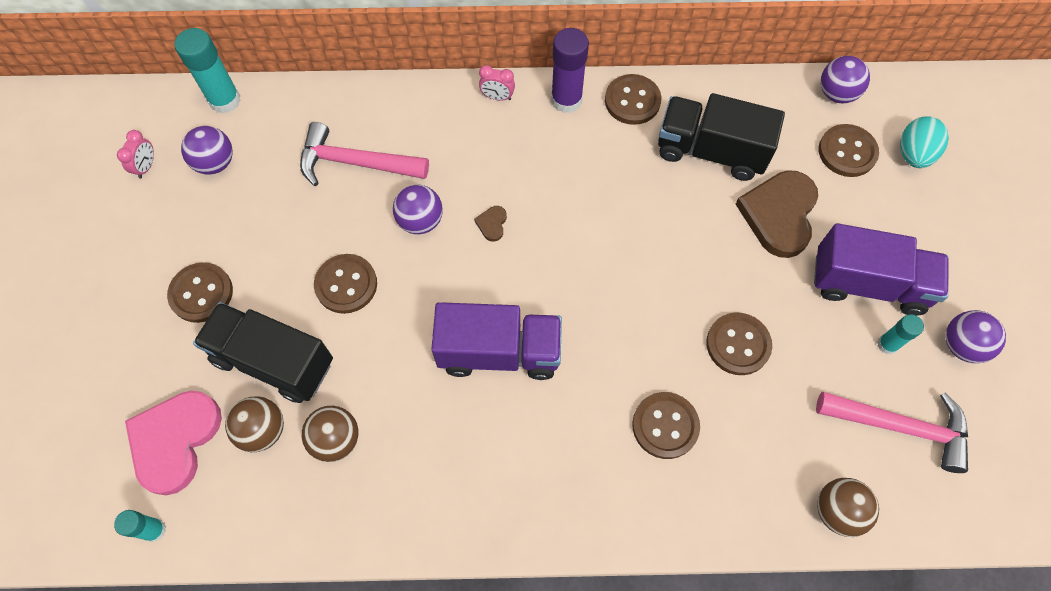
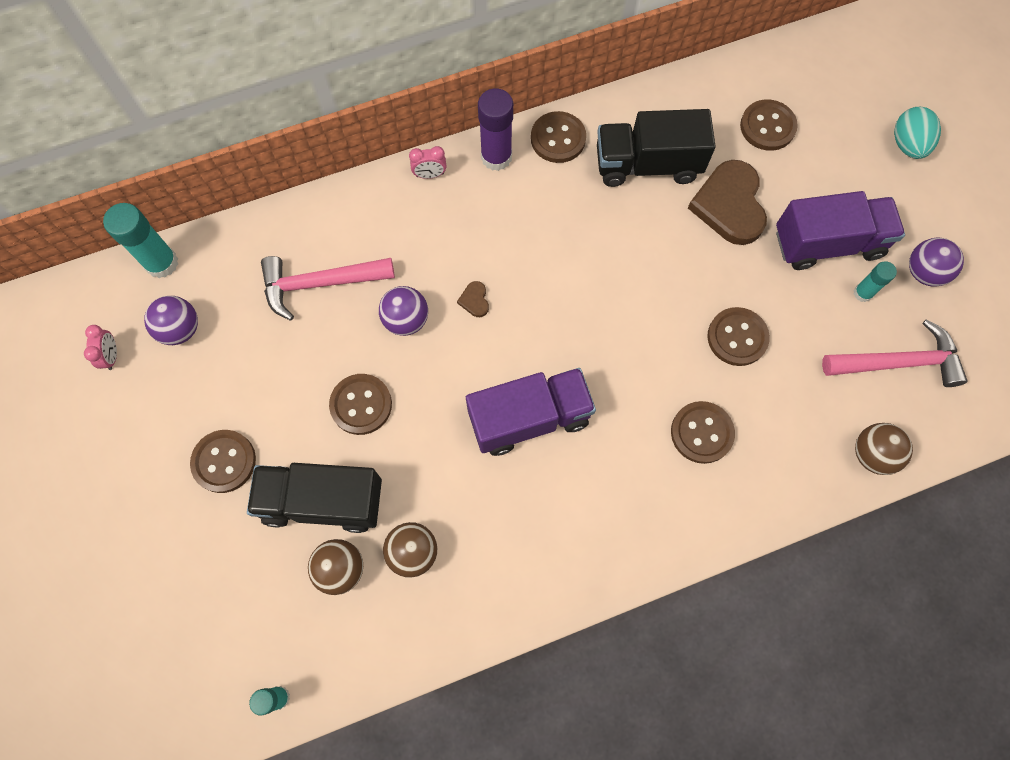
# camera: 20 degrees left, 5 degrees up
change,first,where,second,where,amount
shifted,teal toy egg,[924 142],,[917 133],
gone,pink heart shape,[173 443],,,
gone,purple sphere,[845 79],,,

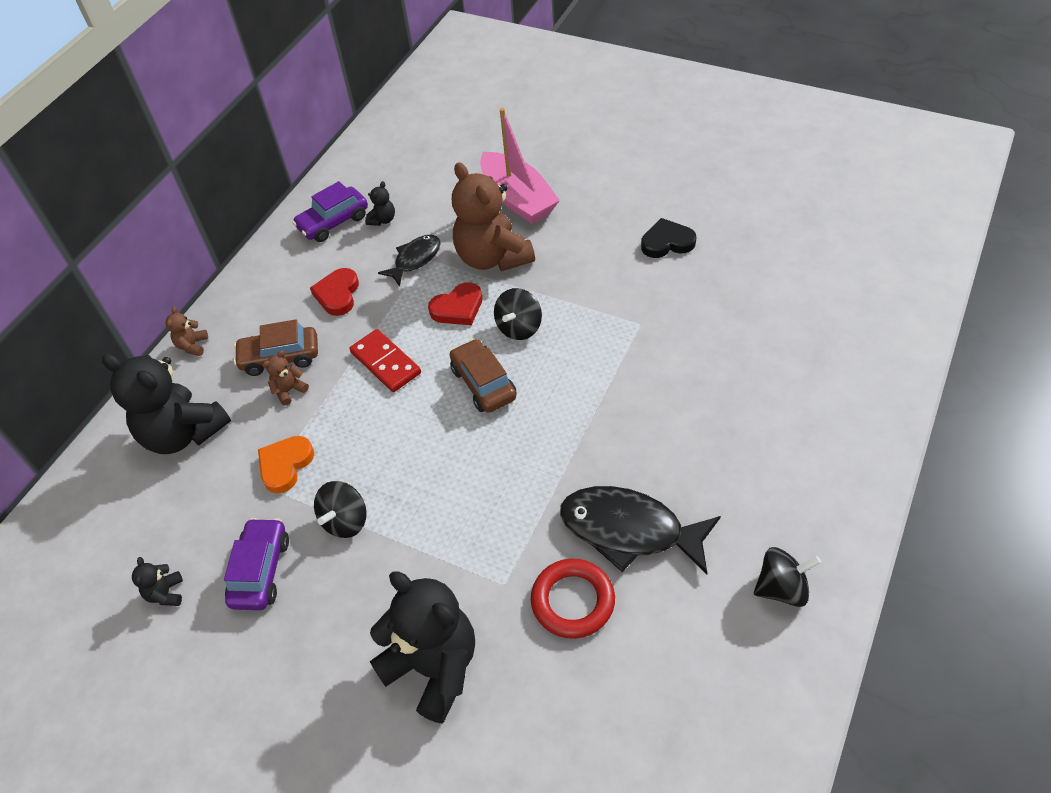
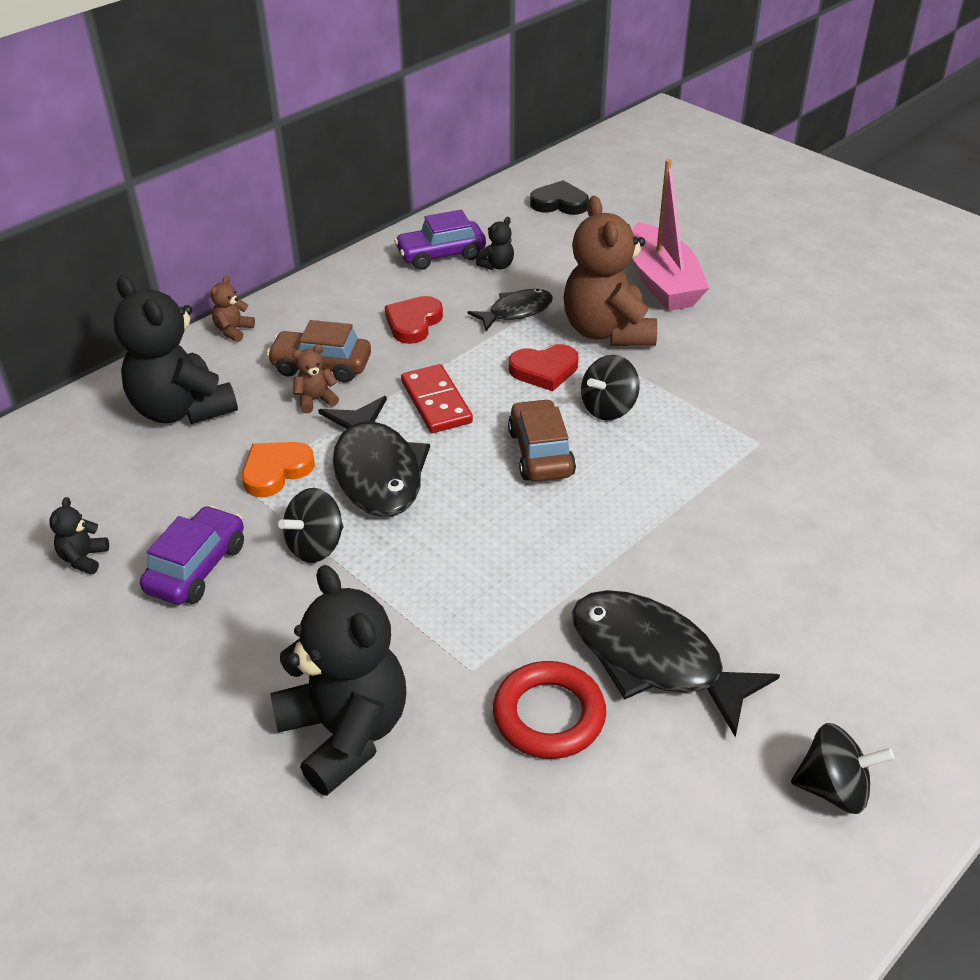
# camera: 15 degrees right, 10 degrees down
change,first,where,second,where,amount
new,,,jet-black toy fish,[374 456],
shifted,jet-black heart shape,[668 238],,[559 197],

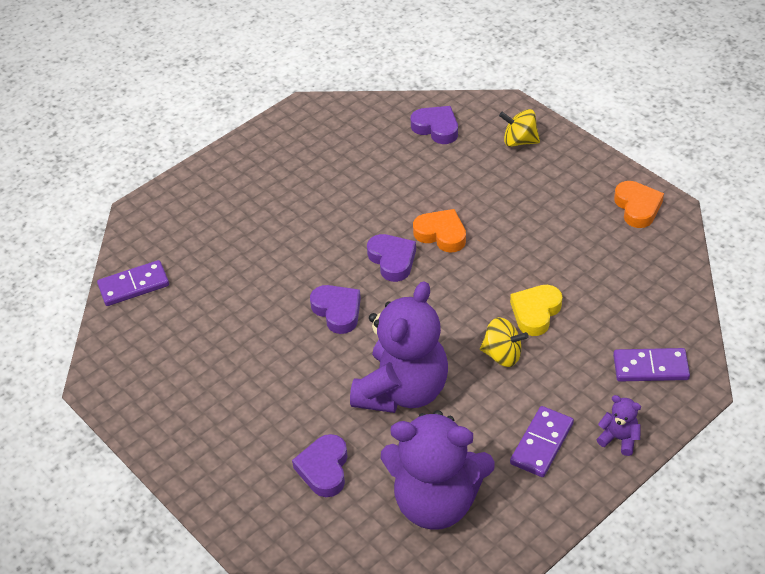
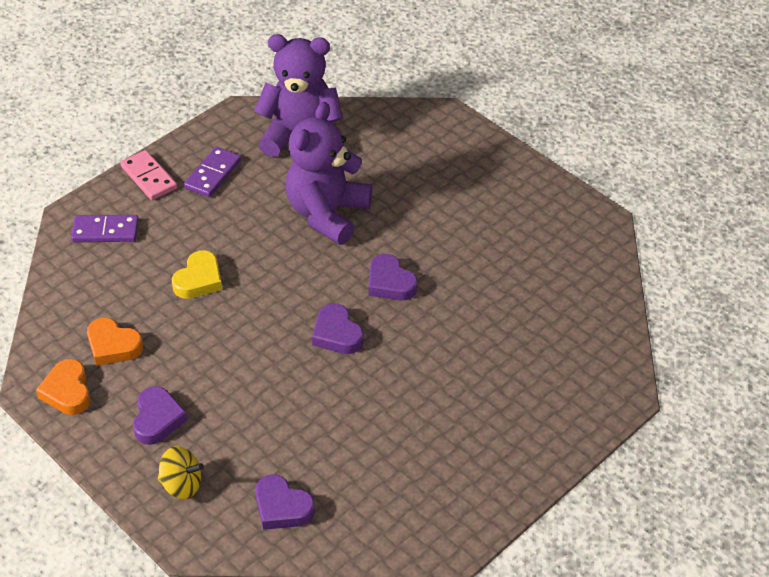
# camera: 175 degrees right, 0 degrees up
change,first,where,second,where,amount
shifted,orange-coloured heart shape,[439 231],,[115 342],
swapped,purple stuffed bear,[618 425],pink domino tile,[148 175],
shifted,purple heart shape,[320 465],,[160 415],
gone,purple domino tile,[133 283],,,
gone,yellow spinning top,[504 342],,,

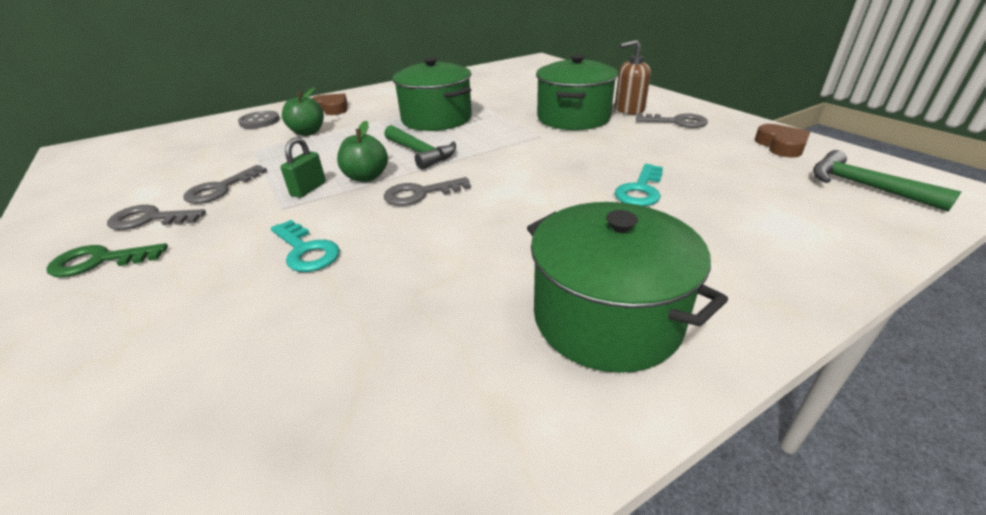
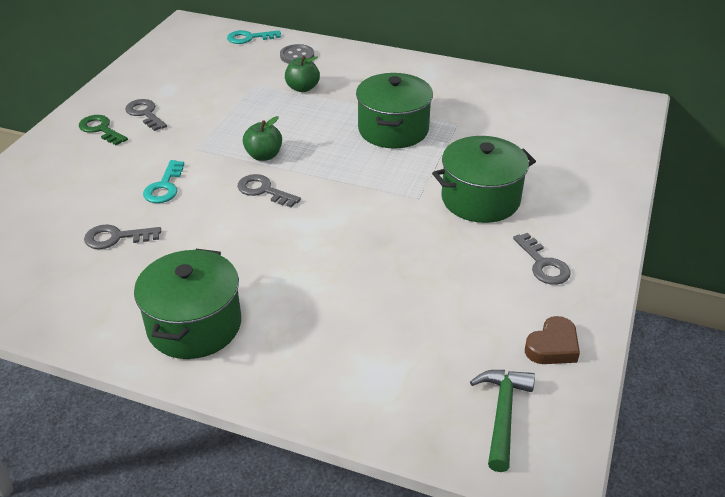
# camera: 50 degrees right, 5 degrees up
change,first,where,second,where,amount
shifted,gray key,[225 184],,[122 236],
shifted,teal key,[639 185],,[254 37],
gone,emerald lock,[303 167],,,
gone,dark brown heart shape,[330 104],,,
gone,emerald hammer,[420 147],,,
gone,dark brown pump bottle,[633 77],,,

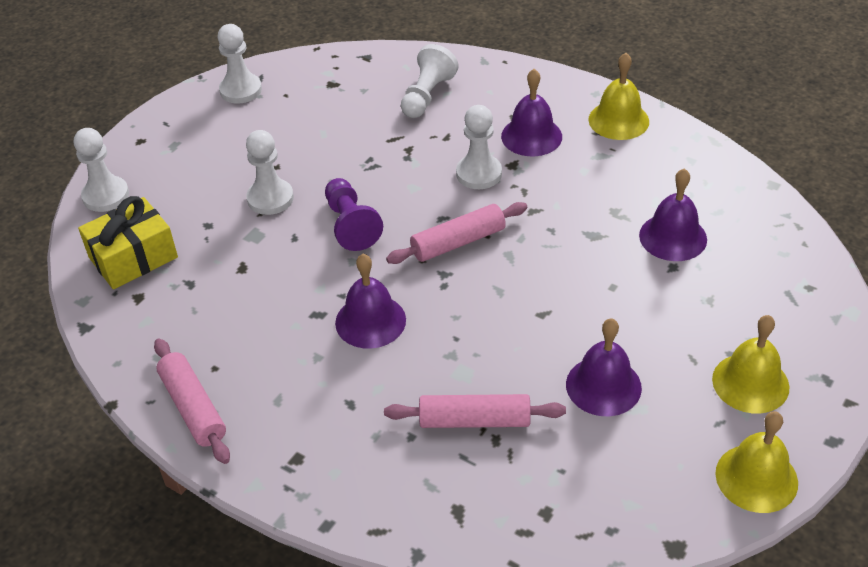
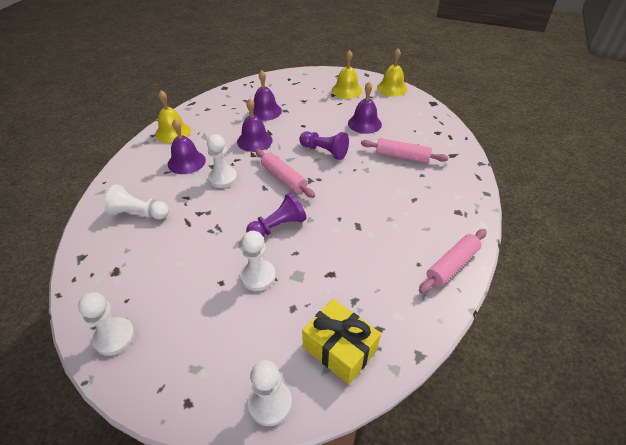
# camera: 105 degrees left, 0 degrees up
change,first,where,second,where,amount
shifted,purple hand bell,[370 301],,[255 125],
new,,,purple chess pawn,[324 145],
rotated,pink pastry roller,[475 411],,[405 150],60 degrees counterclockwise

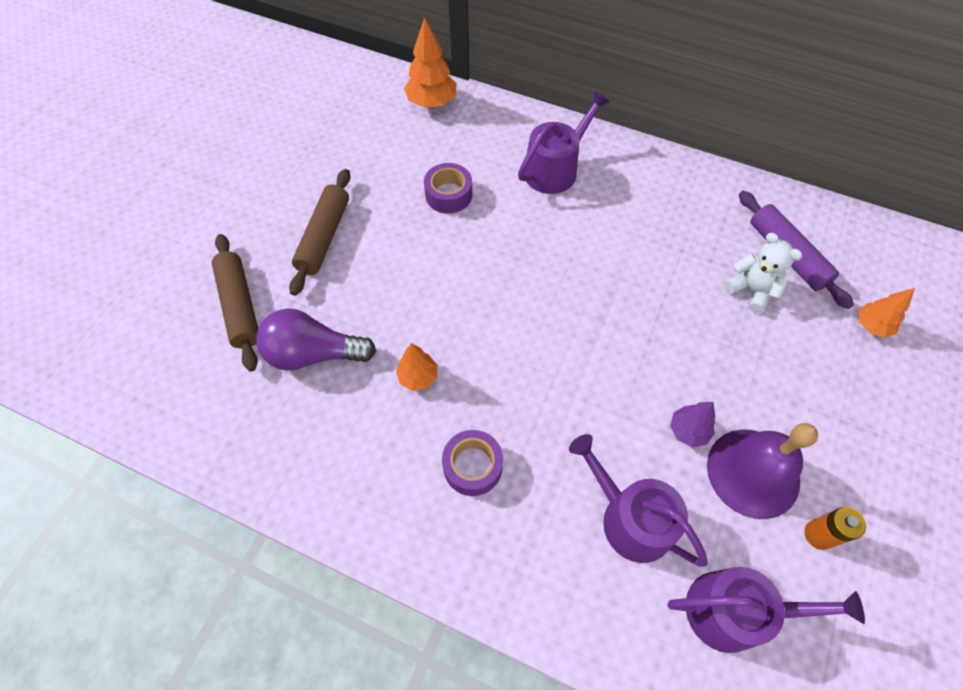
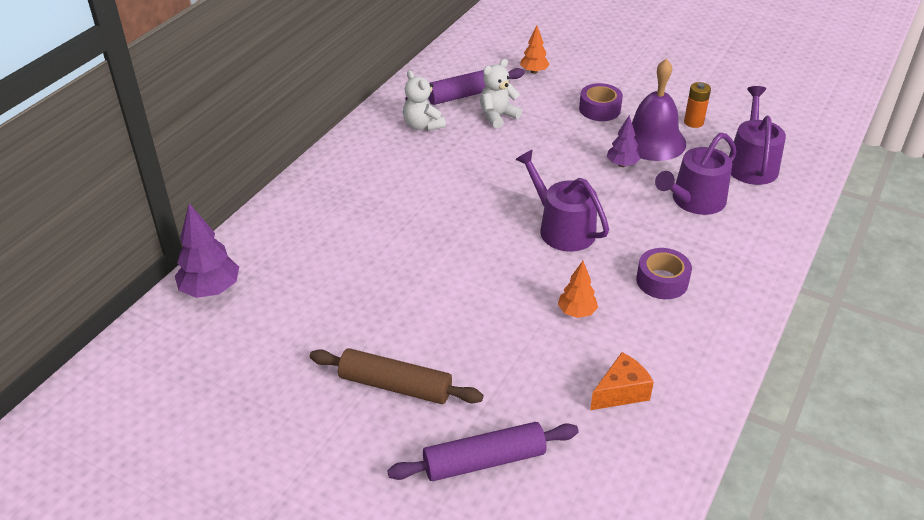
# camera: 85 degrees left, 20 degrees down
change,first,where,second,where,amount
repainted,orange-coloured fir tree,[430 62],purple fir tree,[207 250],
repainted,dark brown pastry roller,[235 302],purple pastry roller,[483 451],
new,,,white stuffed bear,[424 100],
shifted,purple sprinkling can,[564 142],,[562 201],
shifted,purple sticky tape,[448 188],,[601 102],
new,,,orange-coloured cheese,[622 381],
gone,purple lightbulb,[316 340],,,

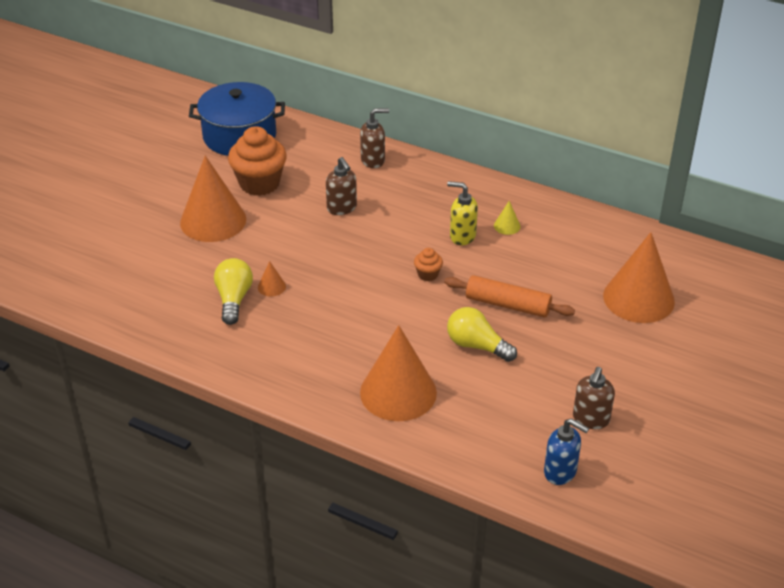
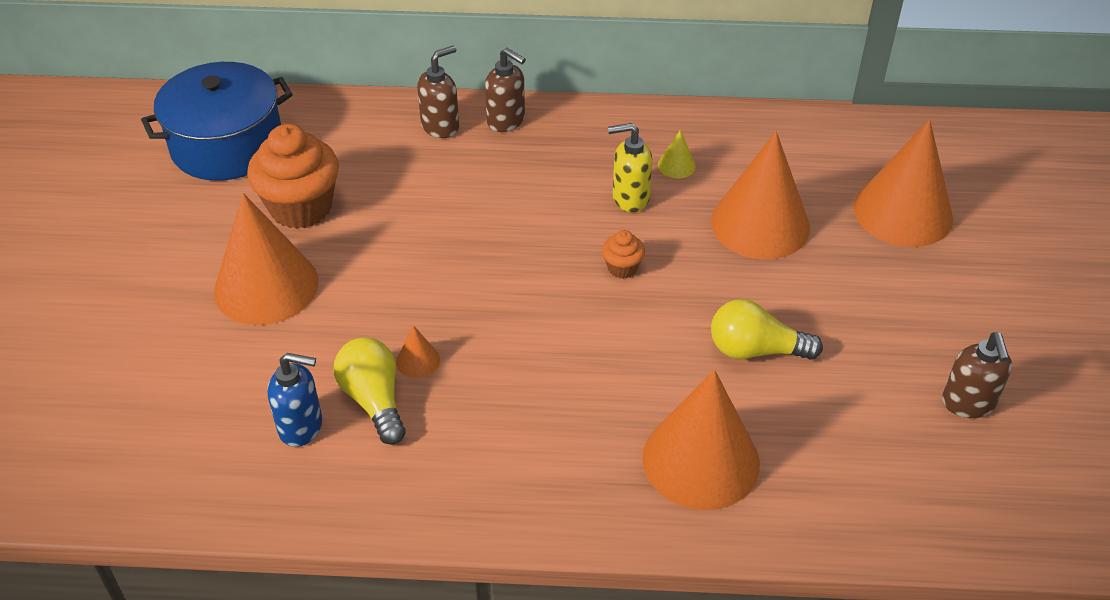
# camera: 25 degrees left, 5 degrees up
change,first,where,second,where,amount
shifted,cobalt pump bottle,[566 451],,[295 400],
shifted,dark brown pump bottle,[341 186],,[505 90],
new,,,orange-coloured solid cone,[760 195],
gone,orange-coloured pastry roller,[509 296],,,

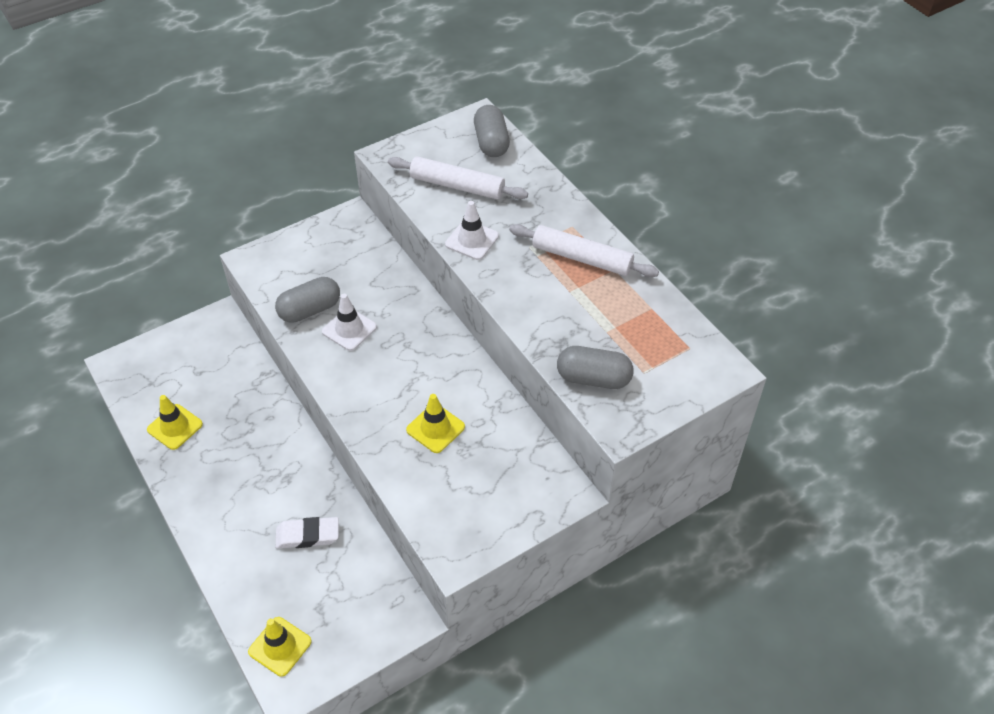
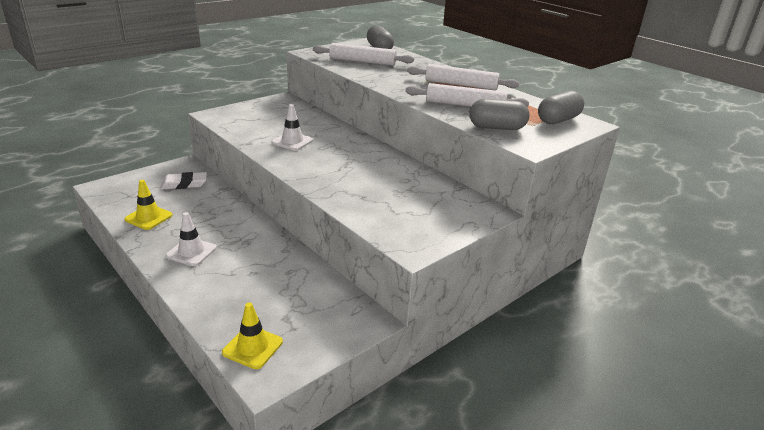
# camera: 10 degrees left, 20 degrees down
change,first,where,second,where,amount
shifted,white eraser,[307 533],,[183 181],
shifted,white road cone,[472 230],,[191 239],
new,,,white pastry roller,[467 95],
shifted,gray capsule,[307 300],,[561 107],
gone,yellow road cone,[435 423],,,

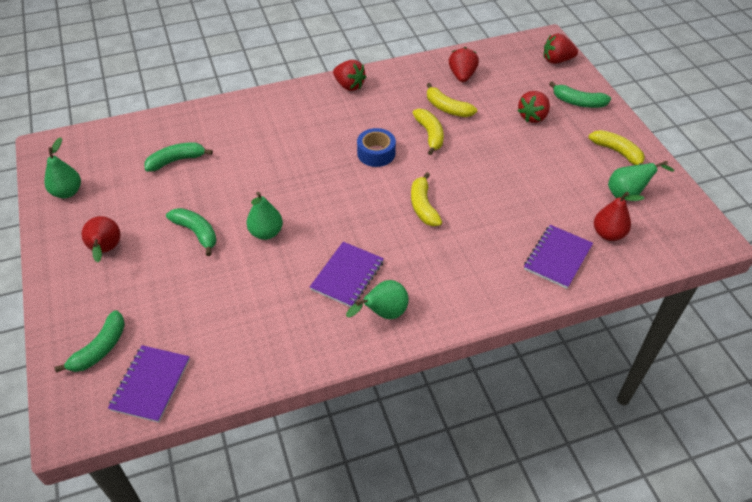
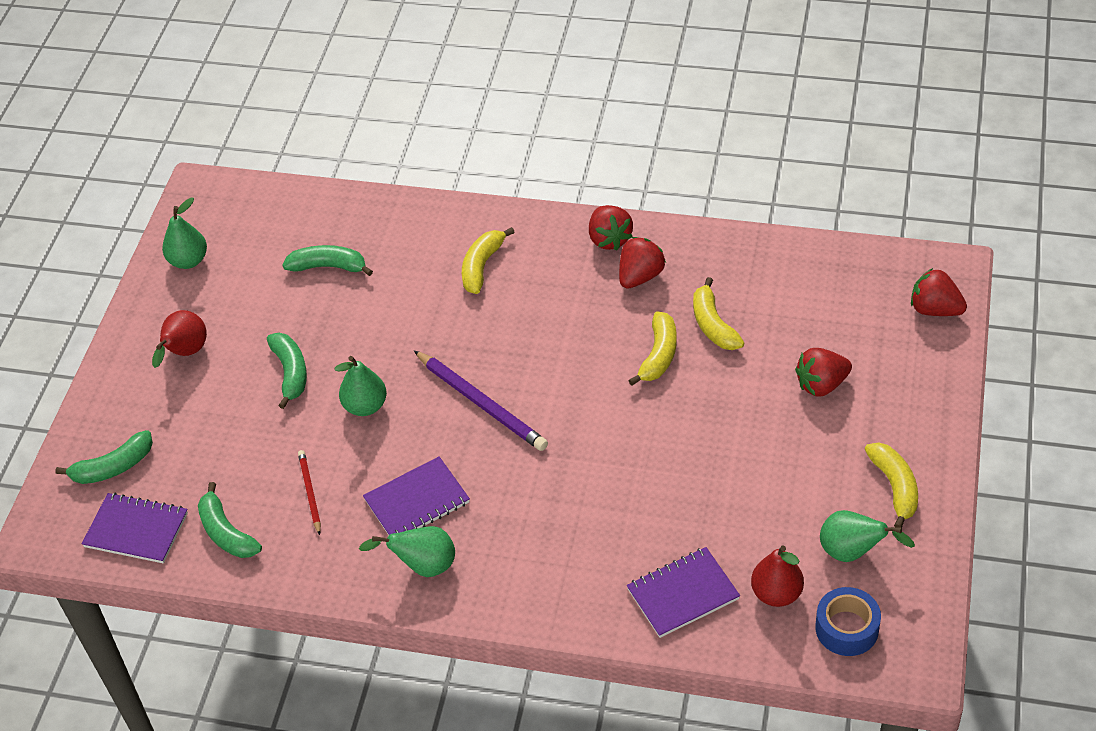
# camera: 35 degrees right, 0 degrees up
change,first,where,second,where,amount
rotated,purple notebook,[149 384],,[135 528],60 degrees clockwise
shifted,emerald banana fruit,[580 94],,[230 520],
new,,,red wooden pencil,[309 492],
new,,,purple wooden pencil,[481 401],
shifted,yellow banana fruit,[426 199],,[488 260],
shifted,red strawberry,[464 64],,[642 263],
shifted,cobalt sticky tape,[376 147],,[848 621],

